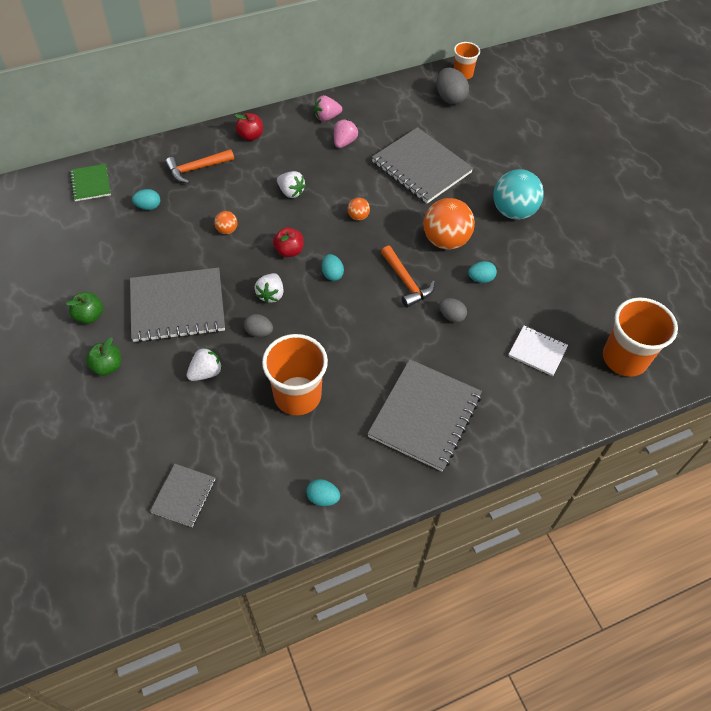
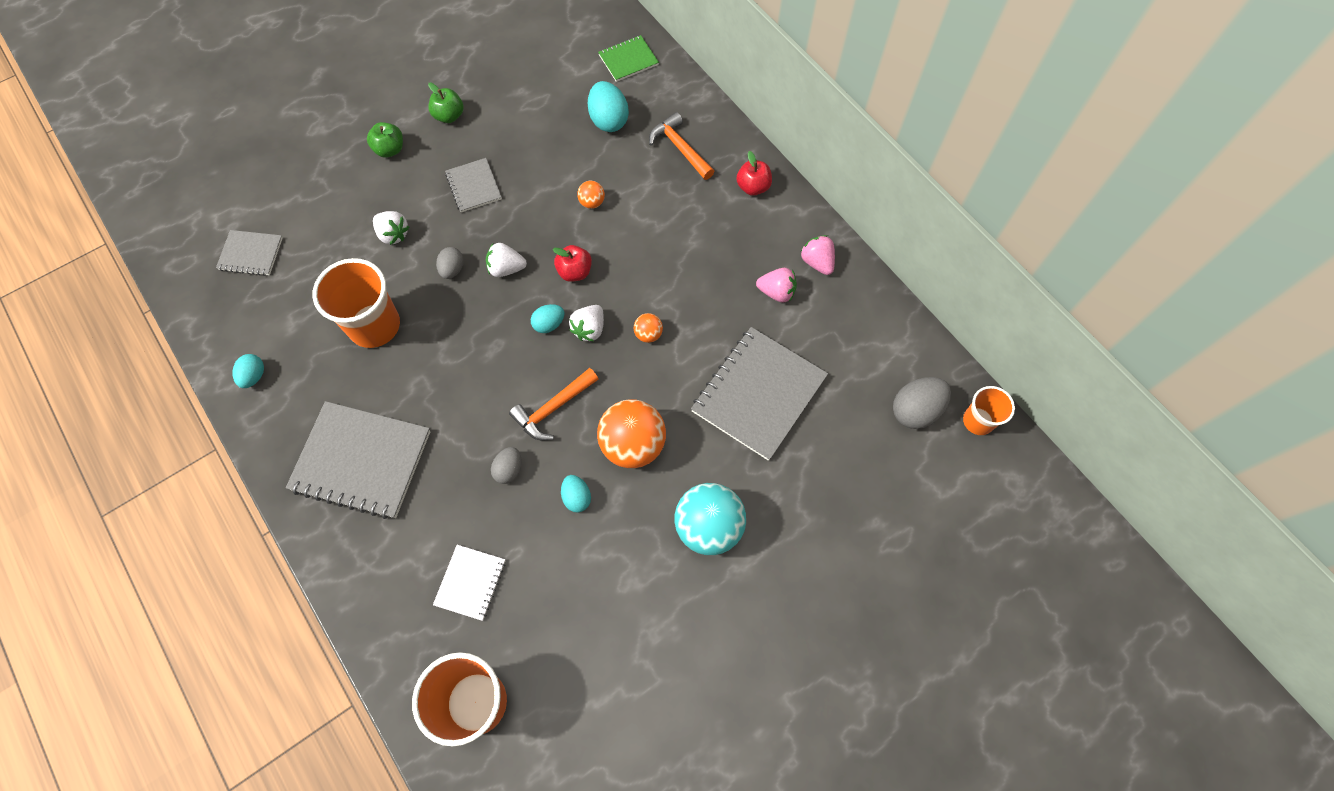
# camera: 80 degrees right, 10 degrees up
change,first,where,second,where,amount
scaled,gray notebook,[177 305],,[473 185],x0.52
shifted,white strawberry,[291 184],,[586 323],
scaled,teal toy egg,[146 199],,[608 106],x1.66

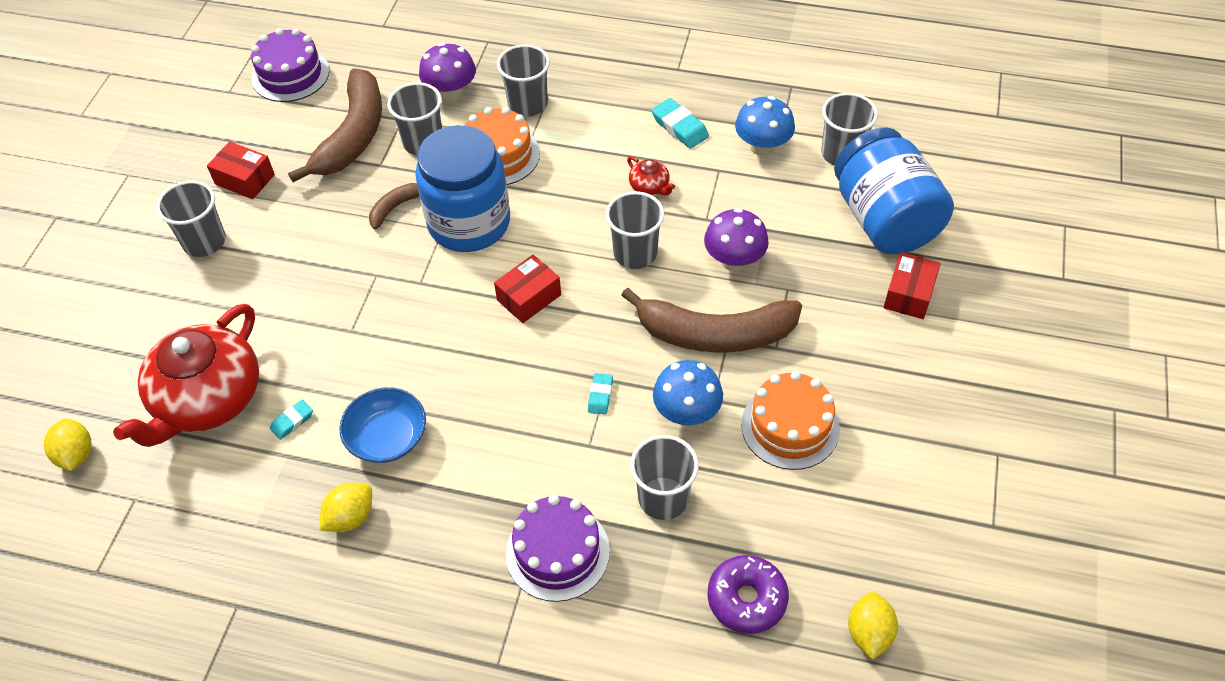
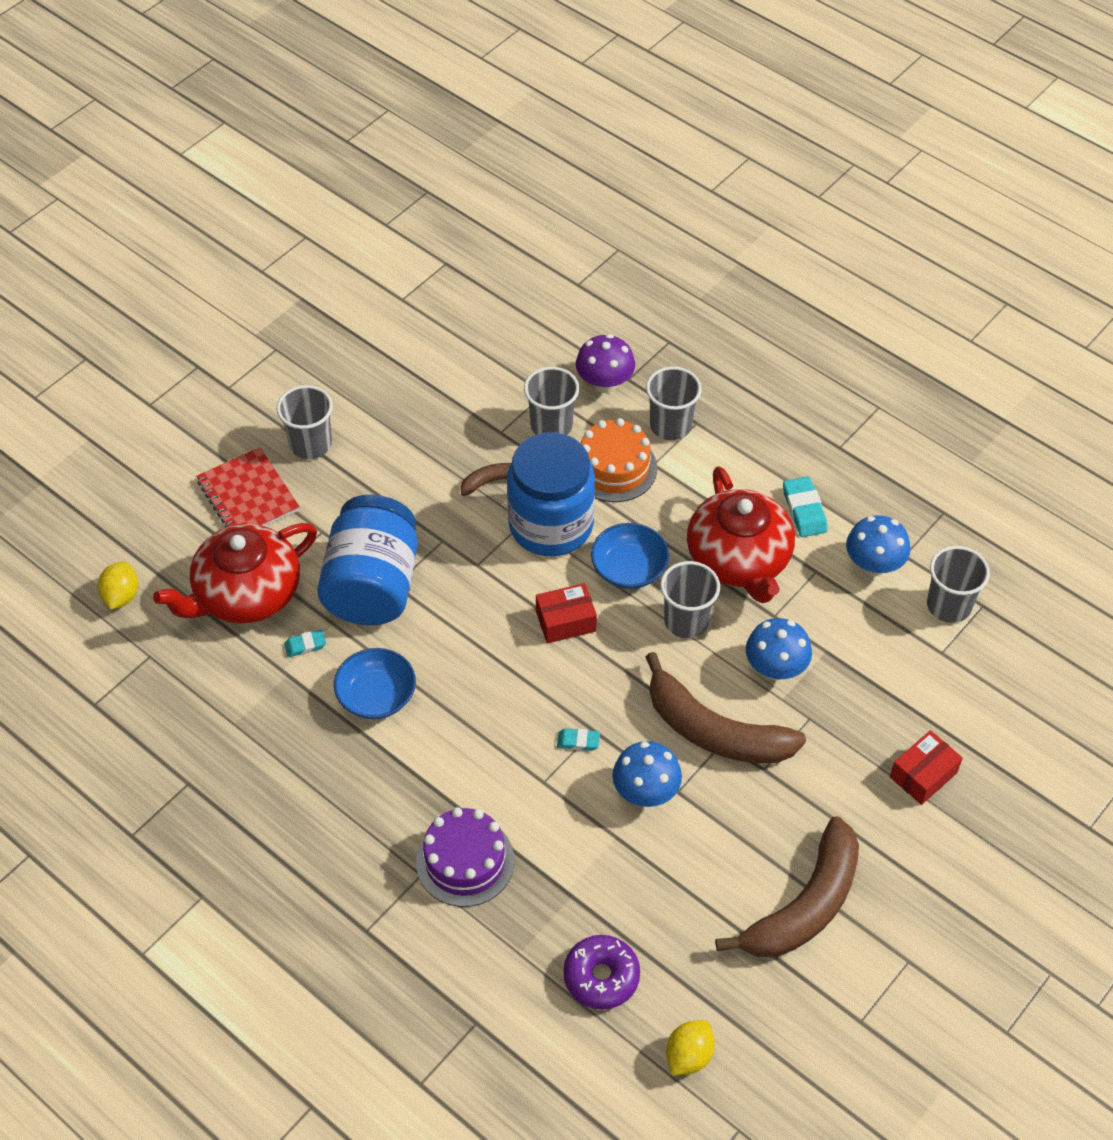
# camera: 25 degrees right, 0 degrees up
change,first,where,second,where,amount
new,,,red notebook,[248 487],
shifted,cobalt jam jar,[894 190],,[367 560],
rotated,teal eraser,[600 394],,[578 739],60 degrees clockwise
new,,,cobalt bowl,[630 556],
scaled,red tea pot,[651 176],,[741 534],x2.50
shifted,dark brown banana fruit,[335 125],,[787 886],
repainted,purple toadstool,[736 239],cobalt toadstool,[779 649],
gone,red box,[241 170],,,
gone,purple gateau,[290 65],,,
gone,yellow lemon,[346 507],,,
gone,gray cup,[664 477],,,
gone,orange-coloured gateau,[790 420],,,

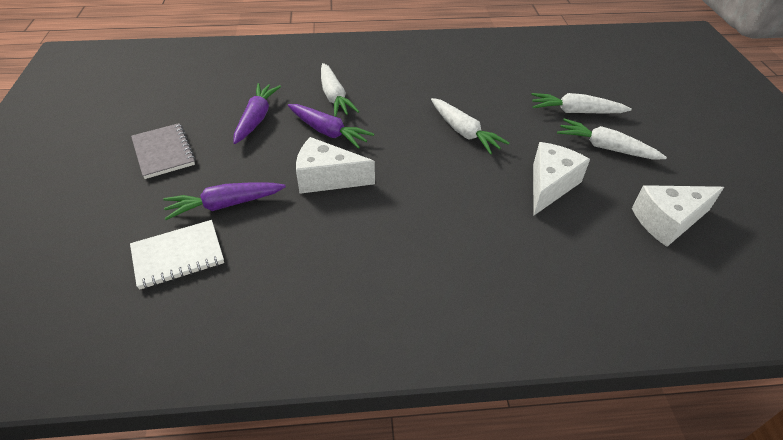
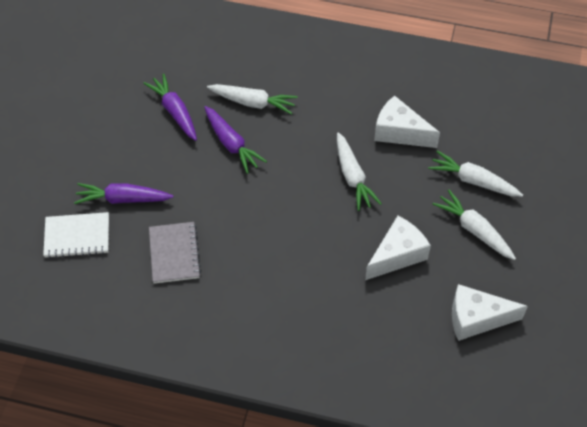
# camera: 20 degrees right, 10 degrees up
change,first,where,second,where,amount
rotated,purple root vegetable,[257 113],,[170 107],60 degrees counterclockwise
shifted,gray notebook,[163 151],,[175 253],
rotated,white root vegetable,[340 90],,[252 99],75 degrees counterclockwise
shifted,white cheese,[335 165],,[407 122],

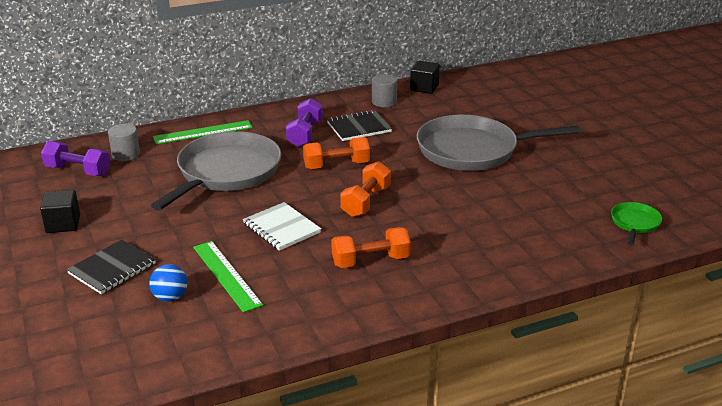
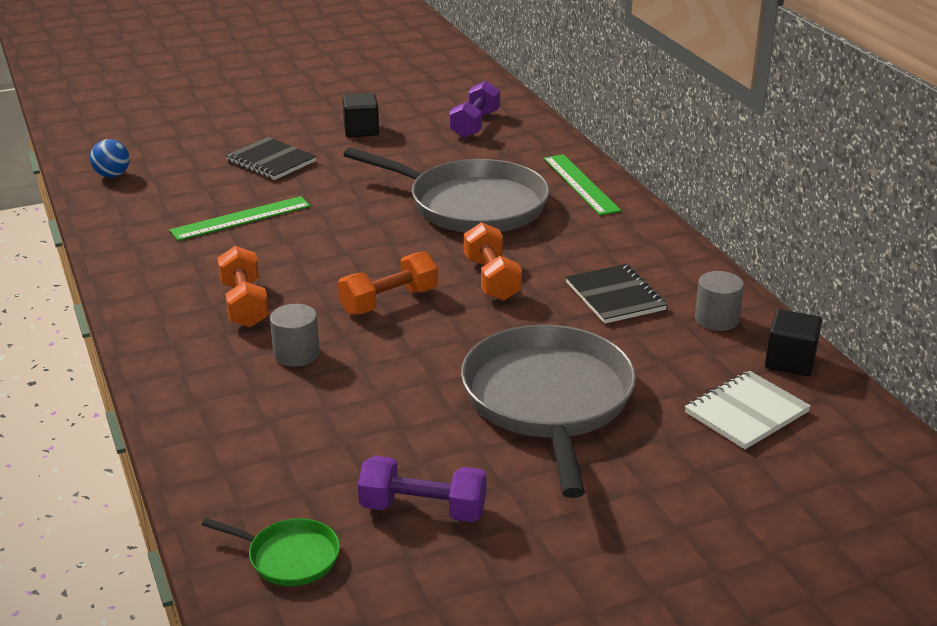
# camera: 90 degrees right, 0 degrees up
change,first,where,second,where,amount
shifted,cobalt sphere,[168 283],,[110 158],
shifted,gray solid cylinder,[124 142],,[295 335],
rotated,orange-coloured hand weight,[365 189],,[388 283],60 degrees counterclockwise
shifted,purple hand weight,[304 122],,[422 489],
shifted,white notebook,[282 226],,[748 410],

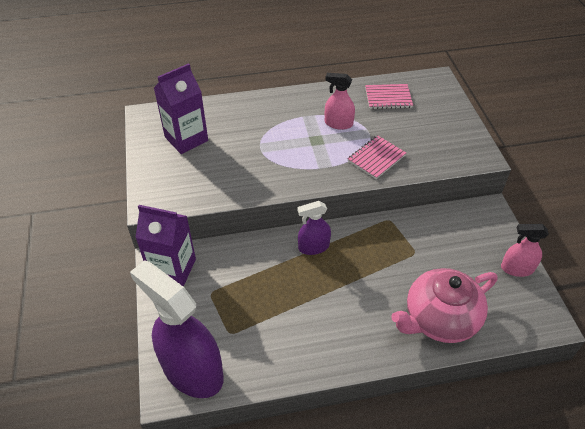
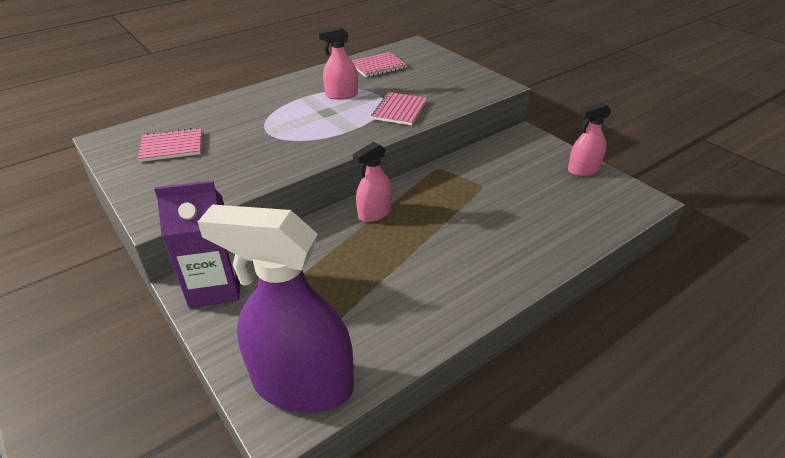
# camera: 25 degrees left, 10 degrees down
change,first,where,second,where,amount
swapped,purple juice carton,[181 108],pink notebook,[169 144],
repainted,purple spray bottle,[314 228],pink spray bottle,[372 182],
gone,pink tea pot,[444 305],,,

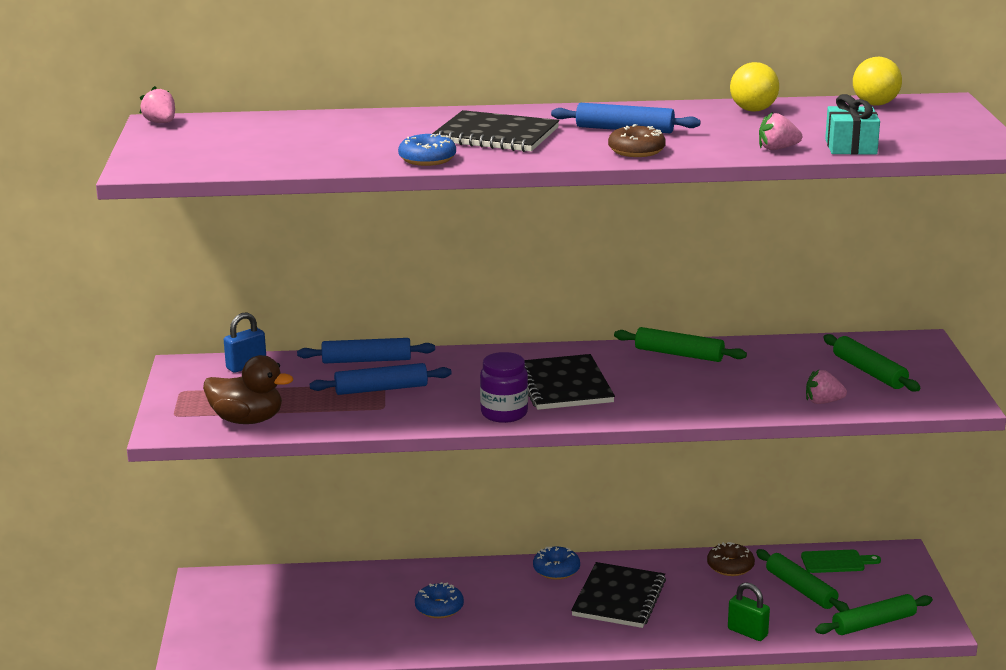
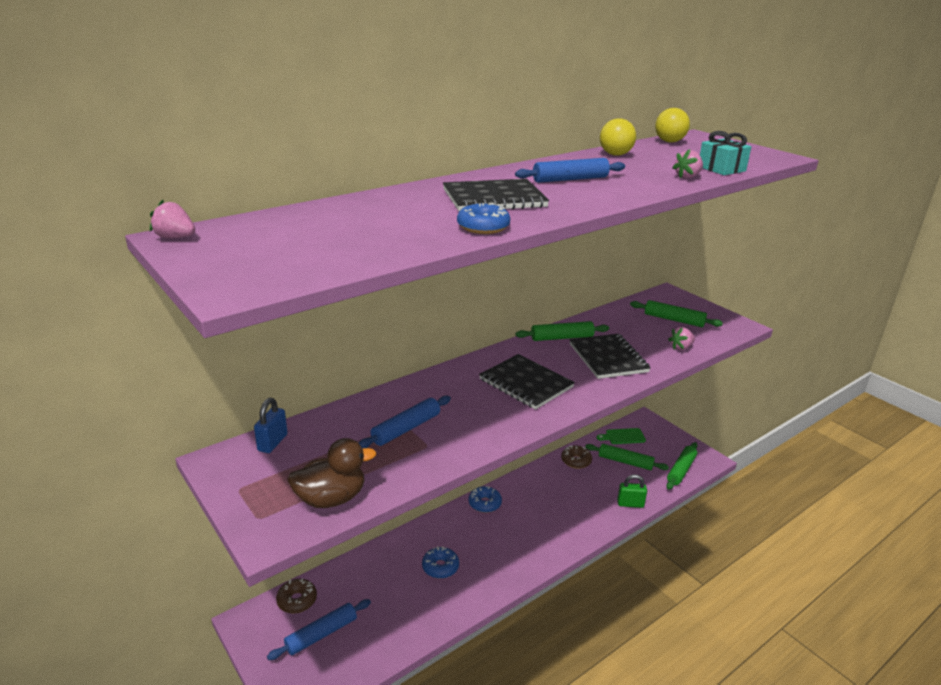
# camera: 35 degrees left, 5 degrees up
change,first,where,second,where,amount
shifted,cobalt pastry roller,[366 351],,[319 629],
shifted,dark brown doughnut,[637 140],,[296 596],
shifted,jet-black notebook,[618 595],,[610 356],
rotated,emerald chopping board,[841 561],,[621 436],150 degrees counterclockwise
gone,purple jam jar,[504 387],,,

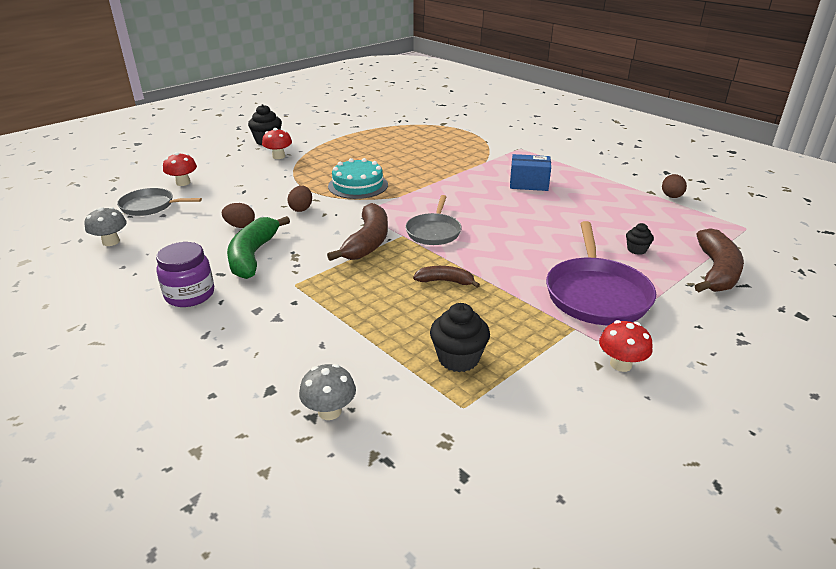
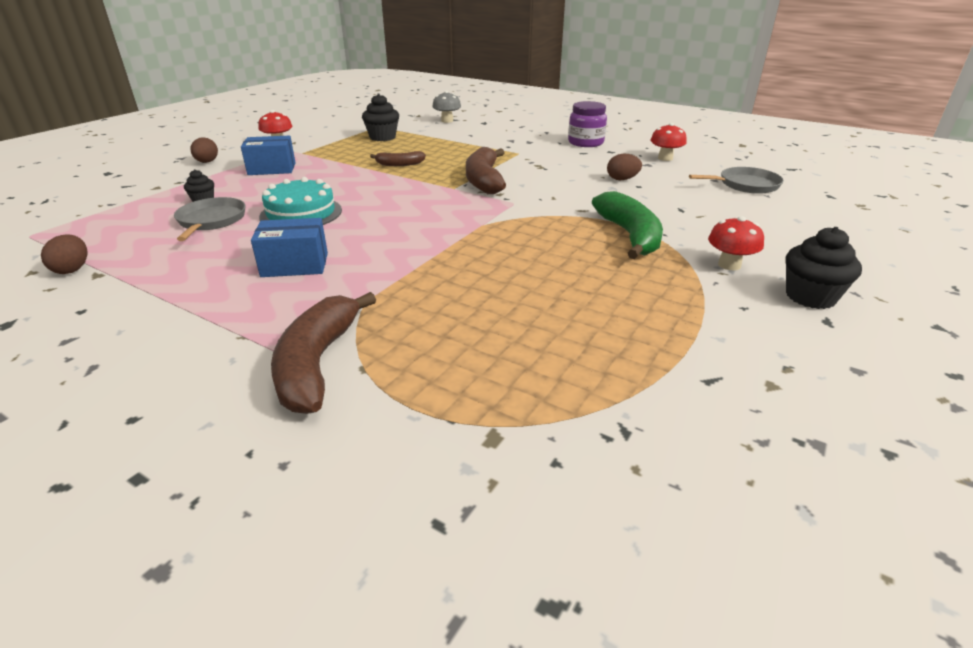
# camera: 165 degrees right, 0 degrees up
change,first,where,second,where,amount
shifted,gray skillet,[433 220],,[210 219],
shifted,dark brown toy egg,[299 199],,[204 150],
swapped,purple skillet,[601 273],cobalt box,[268 155],
shifted,teal gateau,[358 178],,[300 201],
shifted,dark brown banana fruit,[719 260],,[323 353],
shifted,emerald banana fruit,[258 247],,[627 225],
shifted,red toadstool,[180 169],,[669 142],
gone,gray toadstool,[106 226],,,

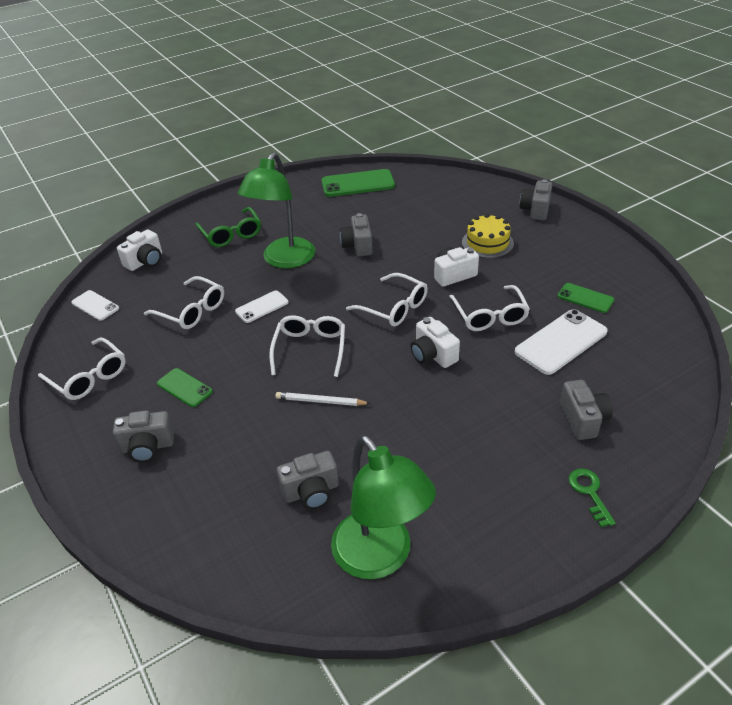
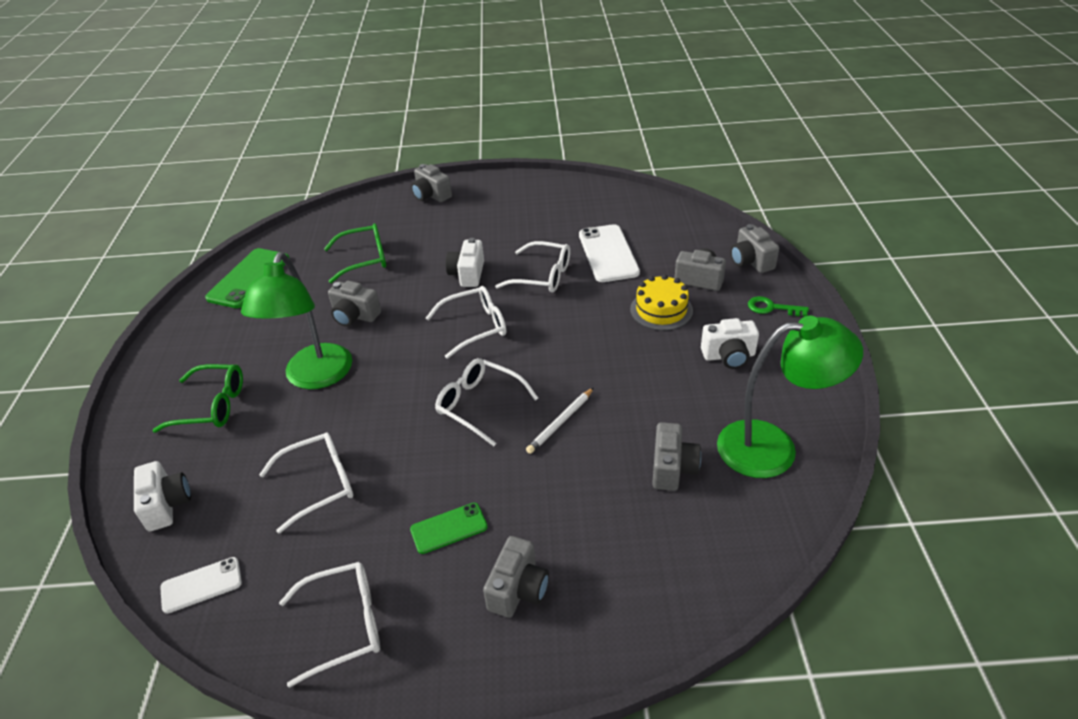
# camera: 60 degrees left, 0 degrees up
change,first,where,second,where,amount
rotated,emerald reading lamp,[276 210],,[296 320],45 degrees clockwise
new,,,emerald spectacles,[355 253],
shifted,yellow gateau,[488 235],,[661 302],
shifted,white photo camera,[435 342],,[730 343],
new,,,gray photo camera,[755 248],
gone,white phone,[262 306],,,
gone,emerald phone,[586 298],,,

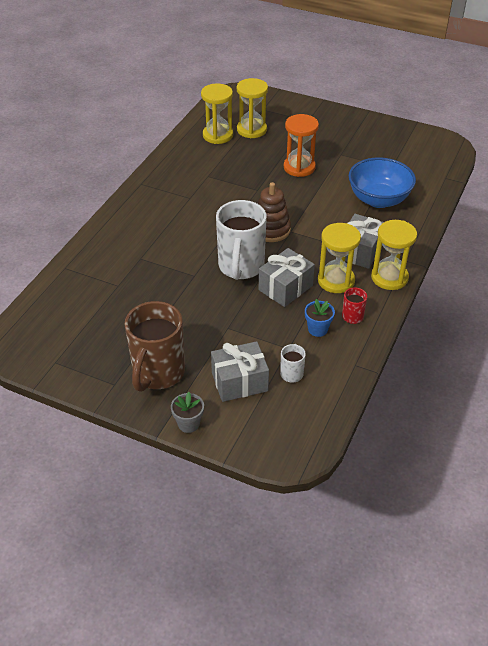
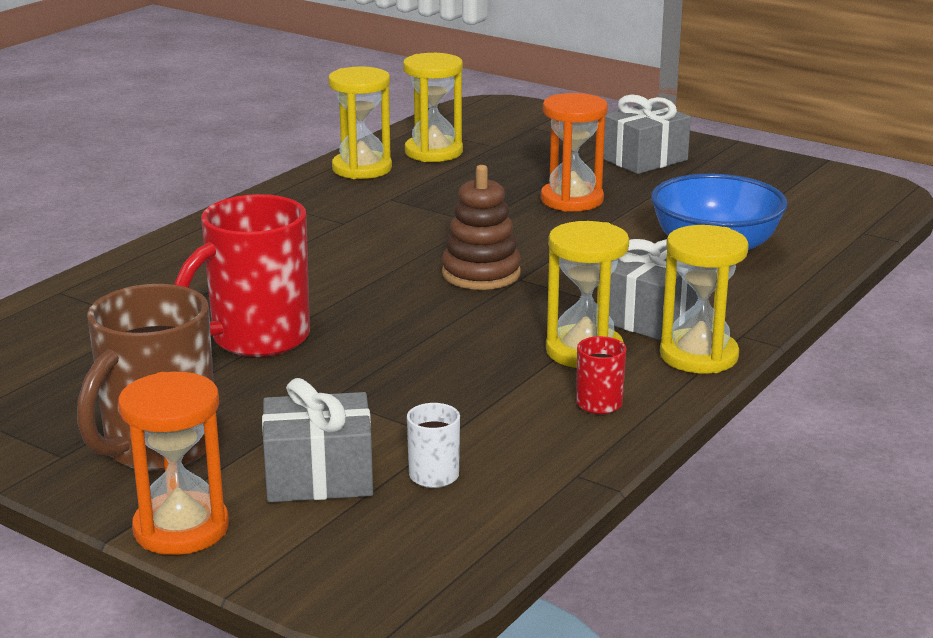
# camera: 10 degrees right, 20 degrees down
change,first,where,second,where,amount
swapped,gray potted plant,[187 412],orange-coloured sandglass,[173 463],
new,,,red coffee mug,[242 275],
shifted,yellow sandglass,[252 108],,[360 122],
shifted,gray present,[287 277],,[647 134],
gone,white coffee mug,[241 240],,,
gone,cobalt potted plant,[320 318],,,

